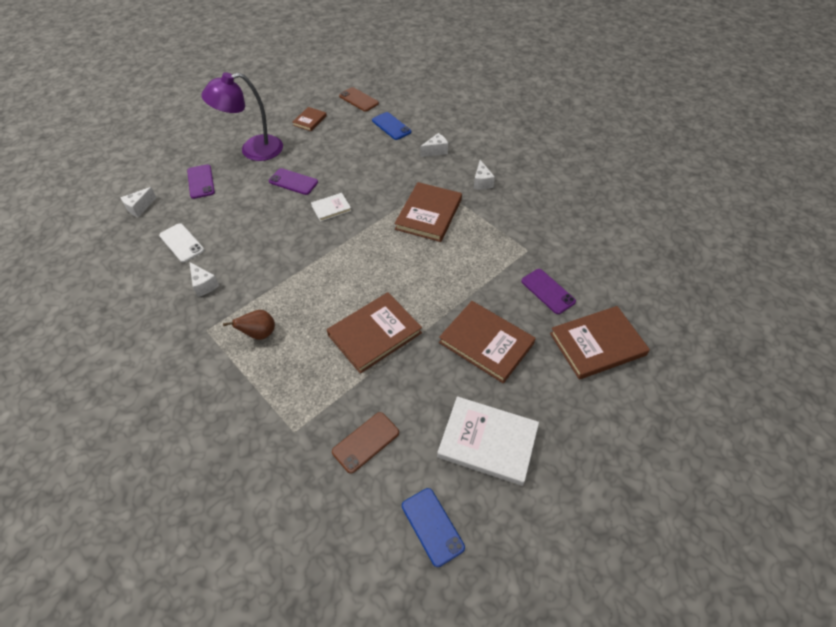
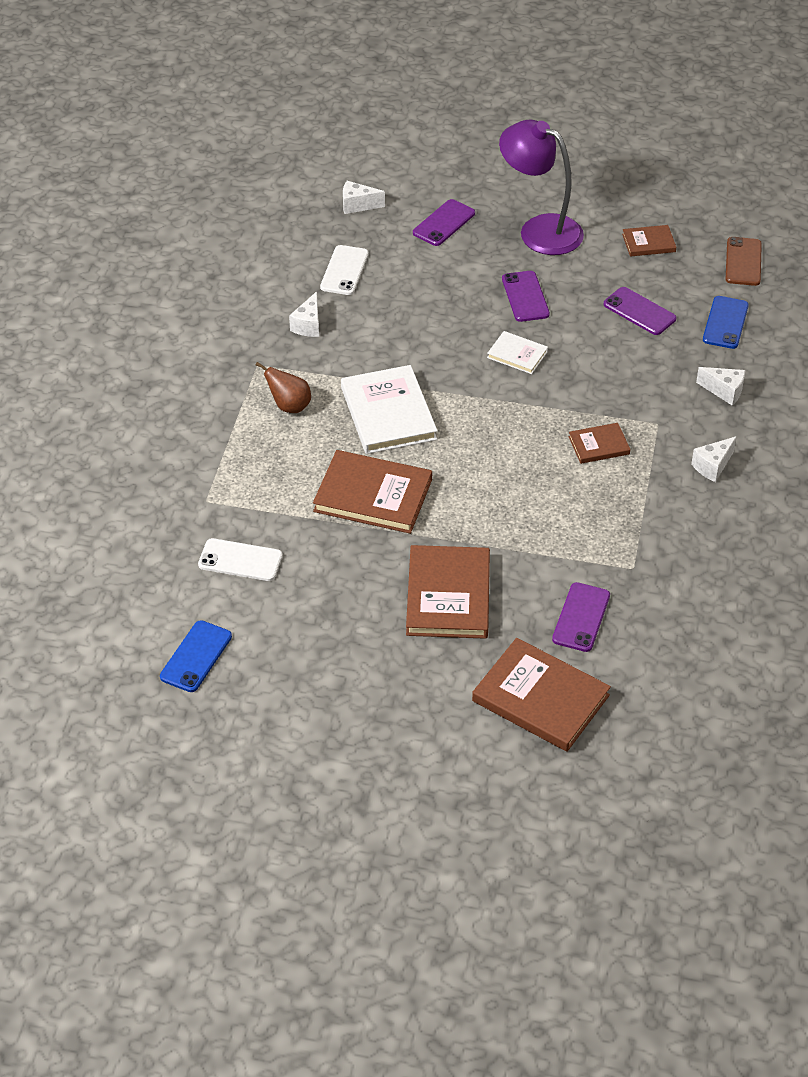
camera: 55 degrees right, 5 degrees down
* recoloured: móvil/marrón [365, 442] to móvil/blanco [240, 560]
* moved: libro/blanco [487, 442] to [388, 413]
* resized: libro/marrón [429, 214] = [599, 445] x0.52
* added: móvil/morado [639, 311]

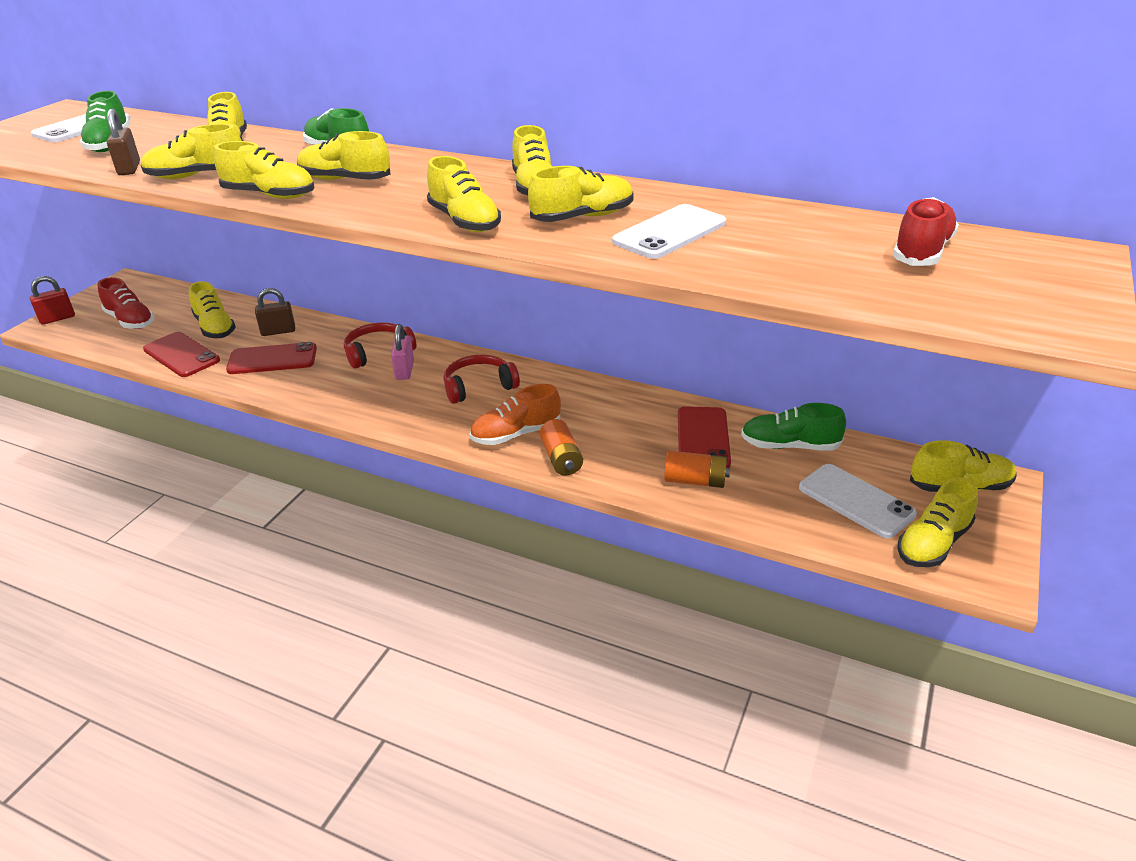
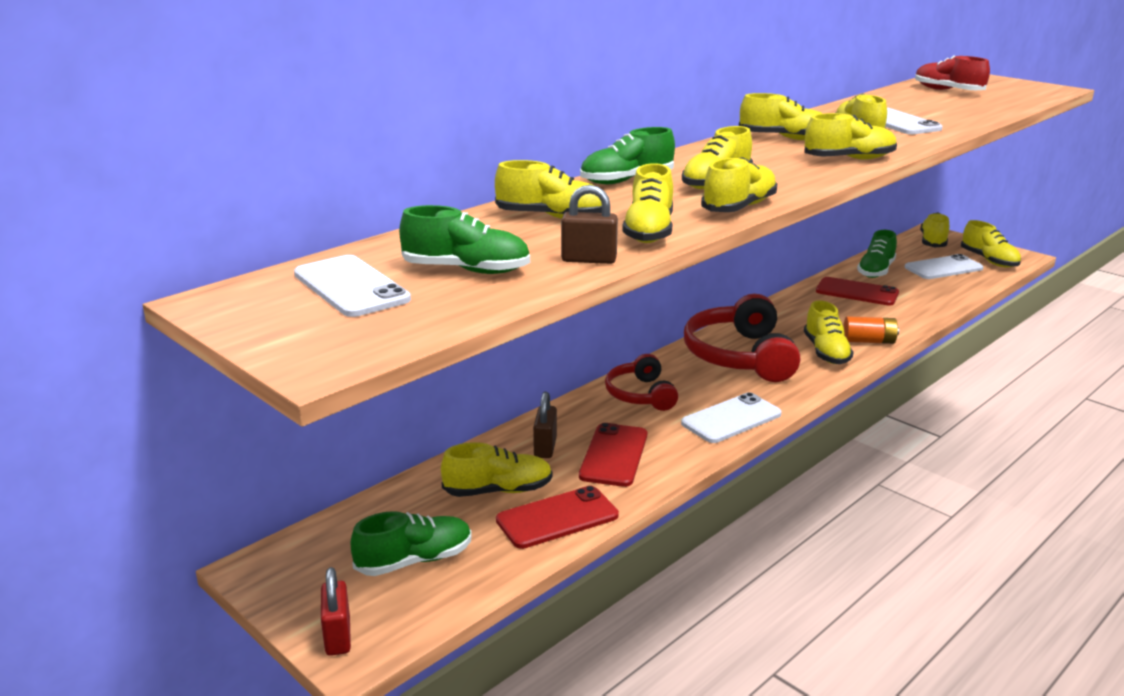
camera: 70 degrees left, 10 degrees down
* recoloured: zapato/rojo [130, 321] to zapato/verde [414, 561]
* added: móvil/blanco [731, 419]
* resized: auriculares/rojo [479, 387] = [739, 356] x1.72
* recoloured: zapato/naranja [516, 434] to zapato/amarillo [826, 352]
* removed: candado/rosa [404, 371]
* removed: pila/naranja [695, 481]

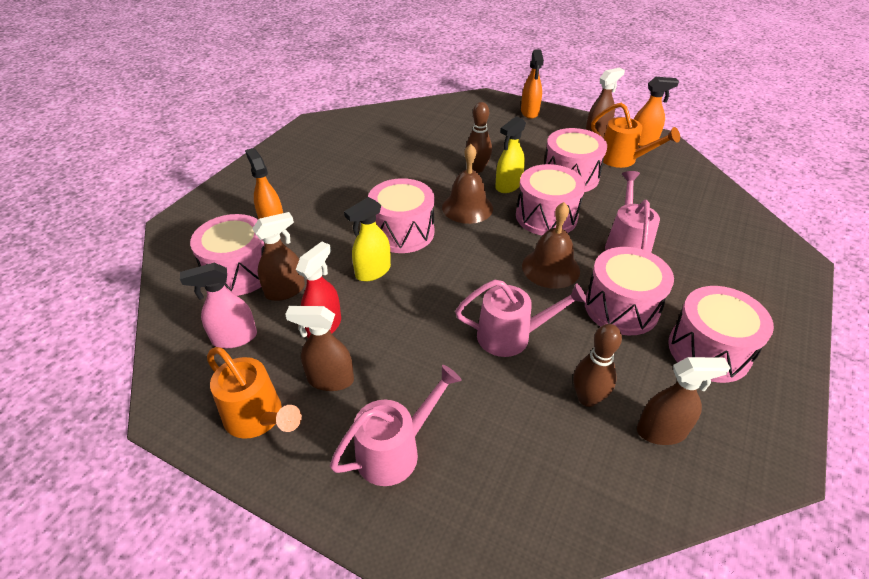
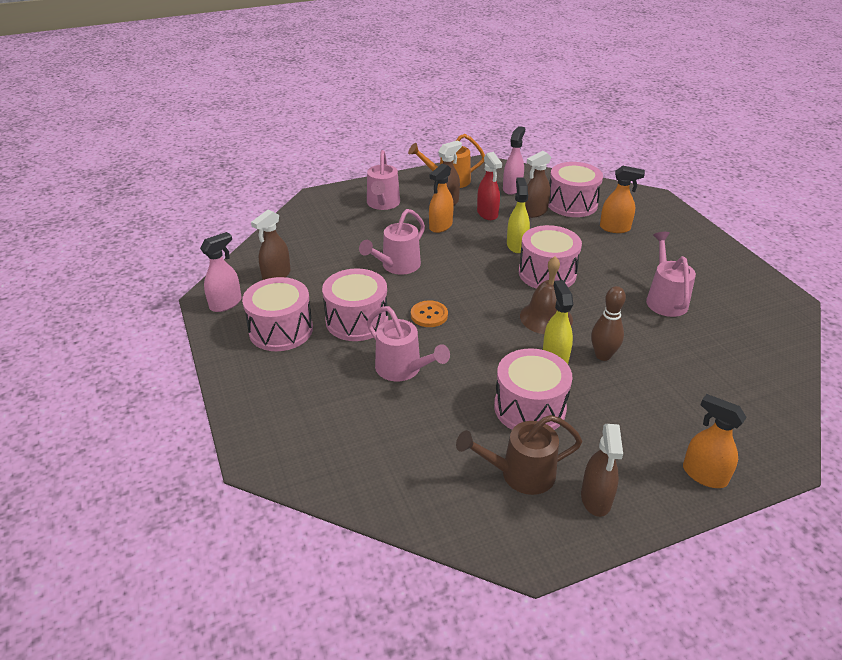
camera: 130 degrees right, 5 degrees down
* added: pulverizador/rosa [226, 303]
* replaced: campana/marrón [550, 268] to botón/naranja [429, 315]
* moved: pulverizador/naranja [643, 142] to [440, 226]
* recoloured: regadera/naranja [623, 159] to regadera/marrón [519, 474]
* turned: pulverizador/marrón [285, 290] = [534, 212] 45 degrees clockwise
* added: regadera/rosa [664, 299]
* removed: tambor/rosa [546, 216]
* removed: bolo/marrón [587, 398]

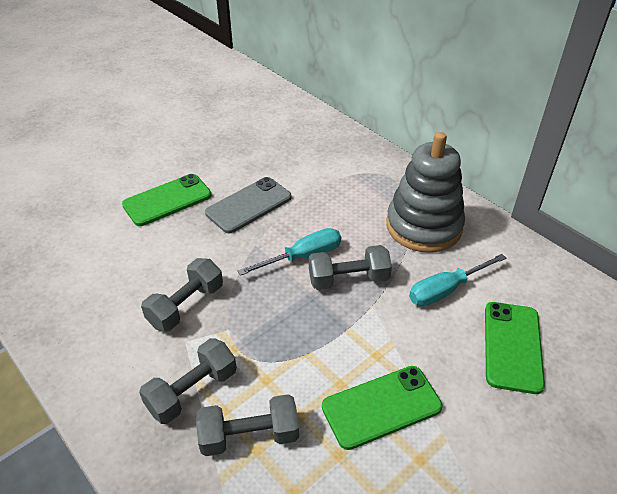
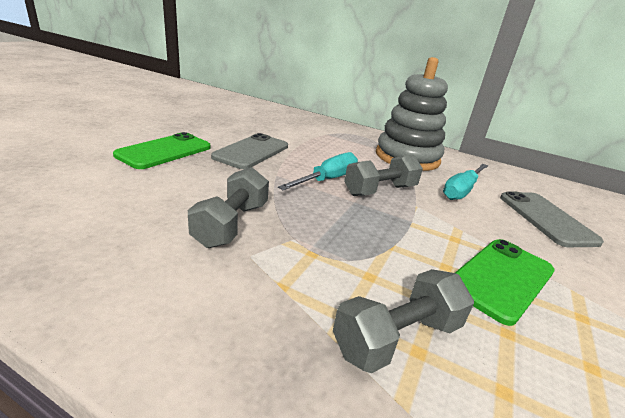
camera: 25 degrees left, 15 degrees down
* recoloured: móvil/verde [512, 346] to móvil/gris [546, 219]
* removed: mancuerna/gris [192, 391]

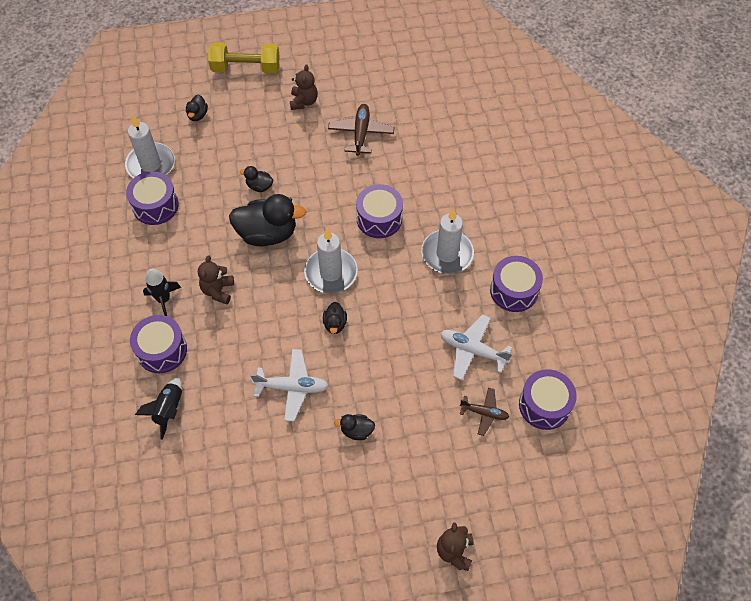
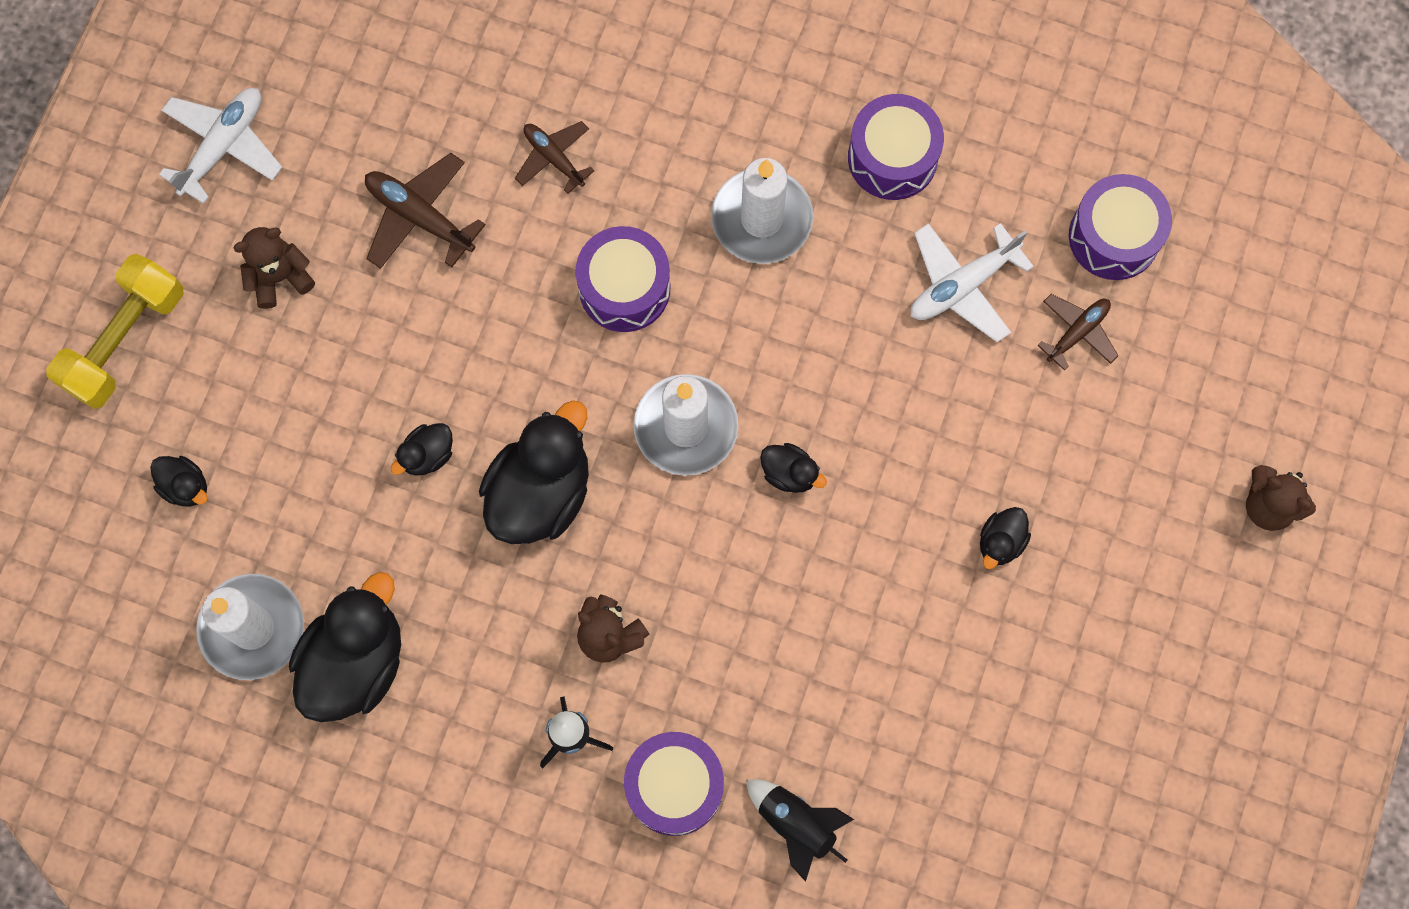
camera: 60 degrees left, 15 degrees up
* moved: avión/blanco [292, 387] to [223, 146]
* turned: osito/marrón [304, 102] = [279, 277] 60 degrees counterclockwise
* replaced: tambor/morado [155, 206] to pato/negro [356, 662]
* added: avión/marrón [554, 158]

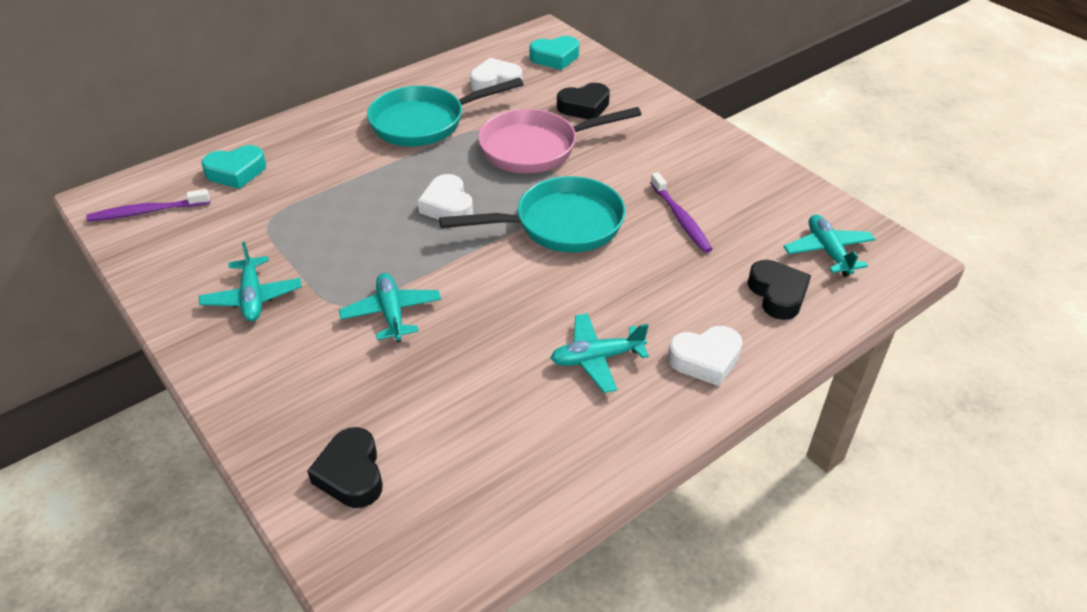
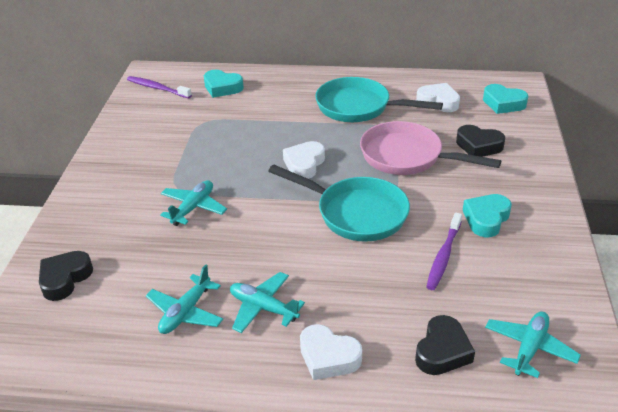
camera: 45 degrees right, 5 degrees down
* moved: avión/turquesa [252, 297] to [186, 312]
* added: corazón/turquesa [486, 219]

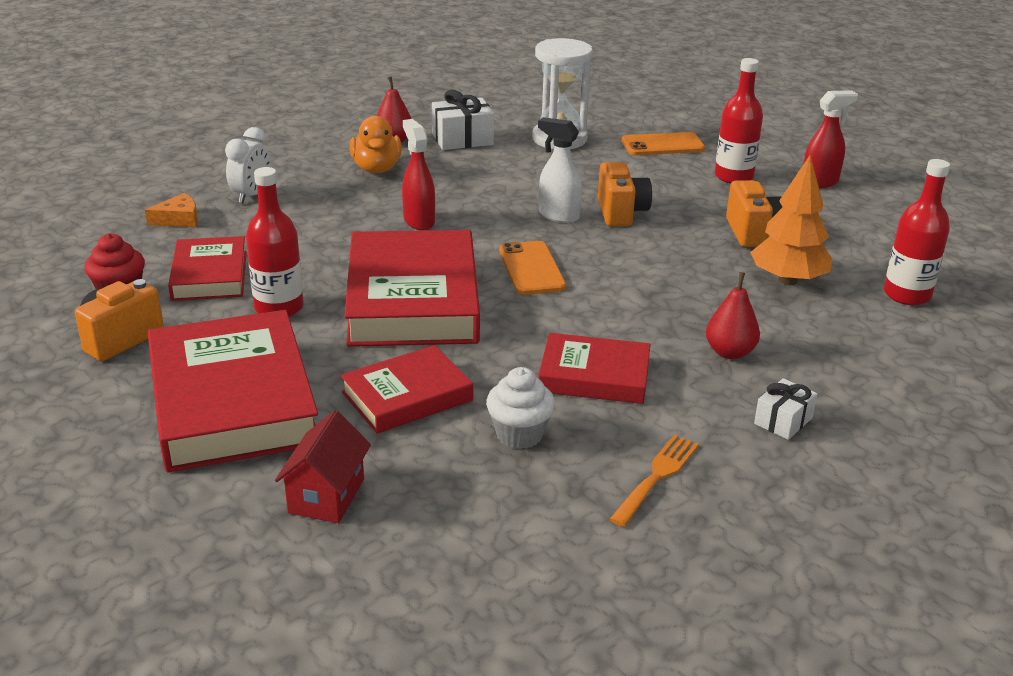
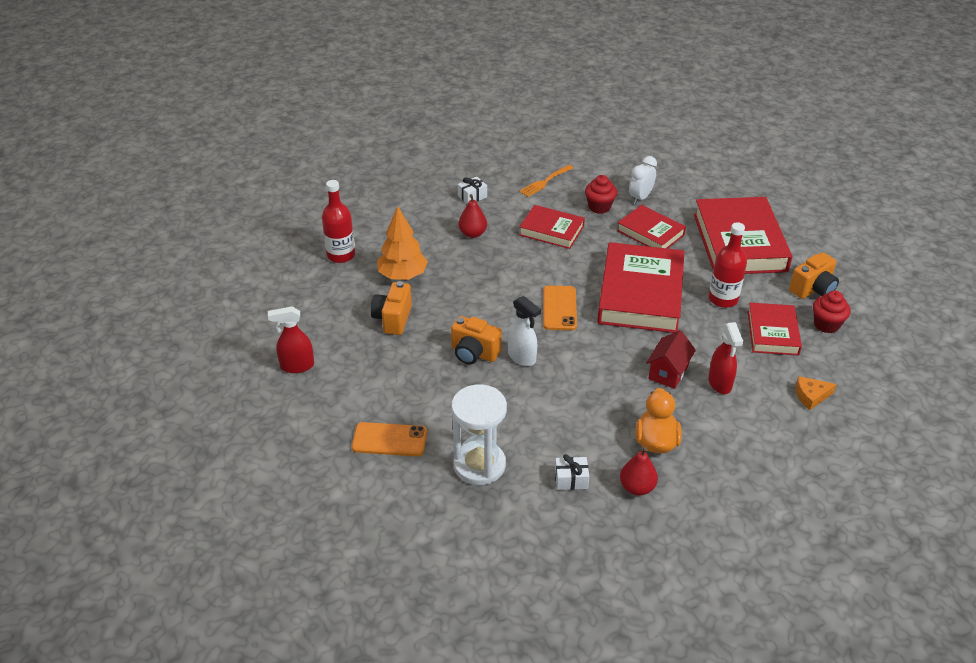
camera: 165 degrees left, 10 degrees up
* turned: cámara/naranja [621, 213] = [474, 353] 75 degrees counterclockwise
* resized: regalo/blanco [462, 139] = [571, 479] x0.61
* recoloured: magdalena/blanco [519, 435] to magdalena/rojo [599, 207]
* turned: libro/rojo [407, 396] = [650, 233] 60 degrees clockwise
* moved: despertador/blanco [251, 195] to [640, 198]
* moved: casa/rojo [326, 496] to [668, 372]
* moved: pulverizador/rojo [419, 221] to [720, 383]
* removed: botella/rojo [733, 177]

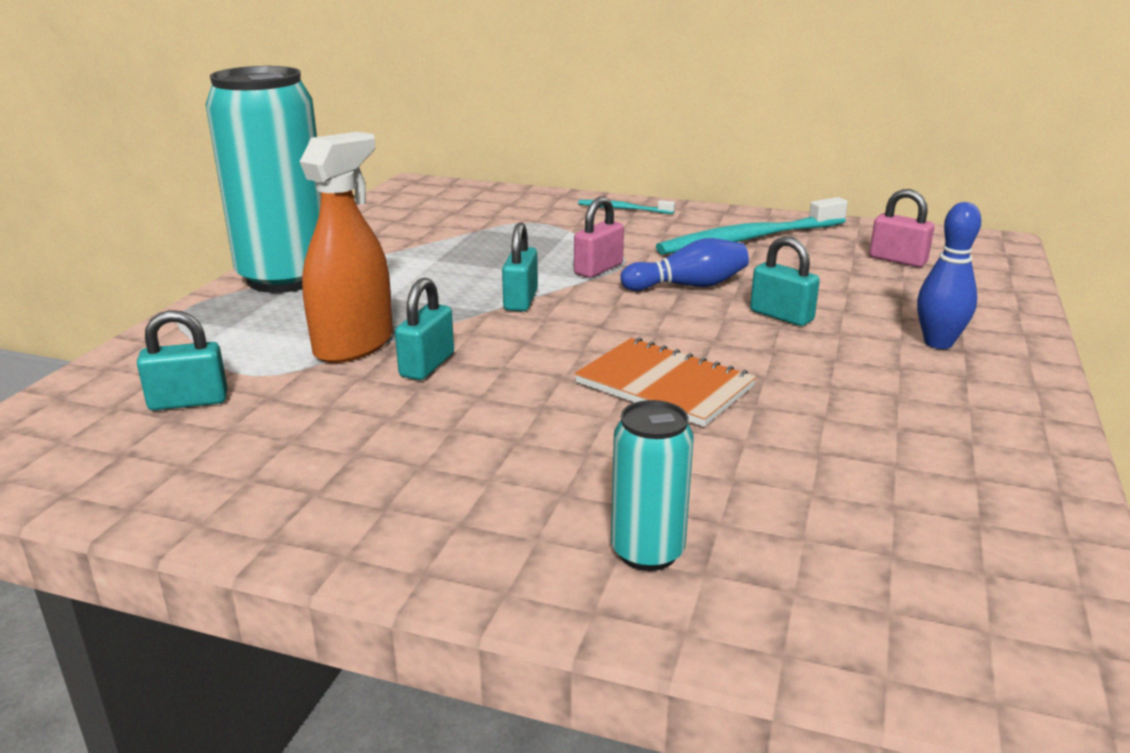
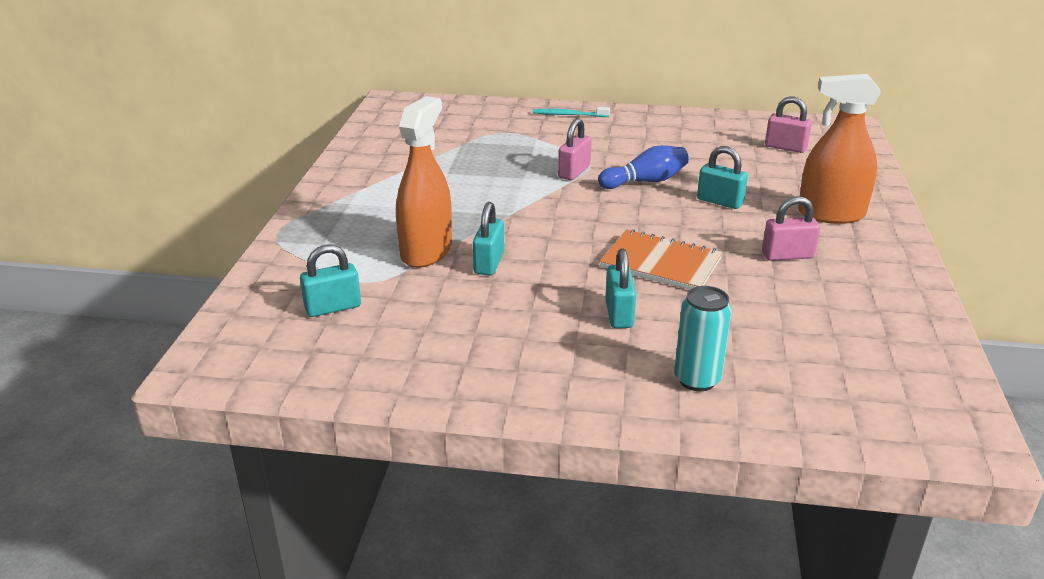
camera: 10 degrees left, 5 degrees up
* moved: candado/turquesa [521, 300] to [619, 314]
* added: candado/rosa [787, 255]
* replaced: bolo/azul [938, 343] to pulverizador/naranja [831, 214]
* removed: lata/turquesa [285, 278]
* removed: cepillo de dientes/turquesa [750, 239]

